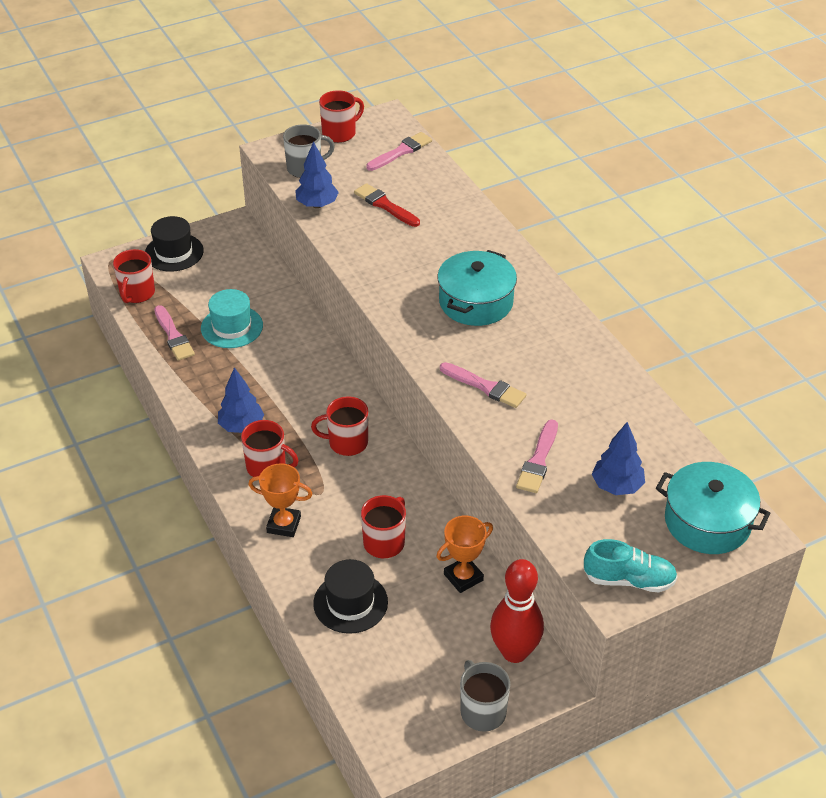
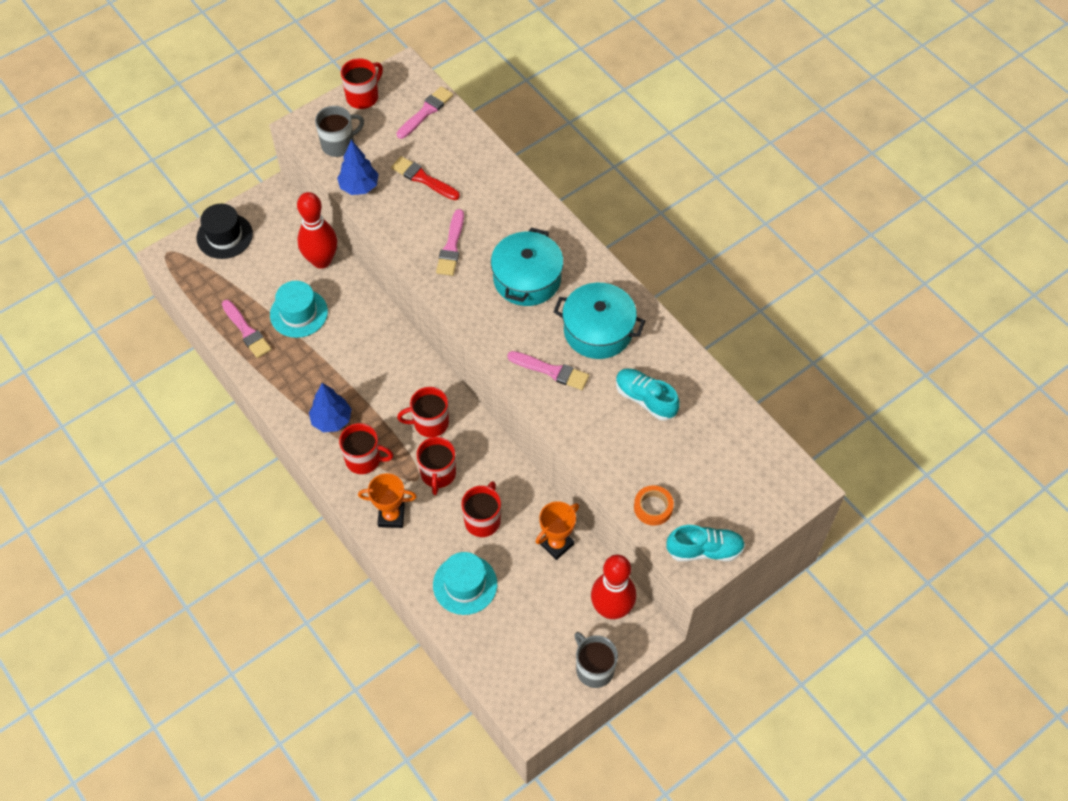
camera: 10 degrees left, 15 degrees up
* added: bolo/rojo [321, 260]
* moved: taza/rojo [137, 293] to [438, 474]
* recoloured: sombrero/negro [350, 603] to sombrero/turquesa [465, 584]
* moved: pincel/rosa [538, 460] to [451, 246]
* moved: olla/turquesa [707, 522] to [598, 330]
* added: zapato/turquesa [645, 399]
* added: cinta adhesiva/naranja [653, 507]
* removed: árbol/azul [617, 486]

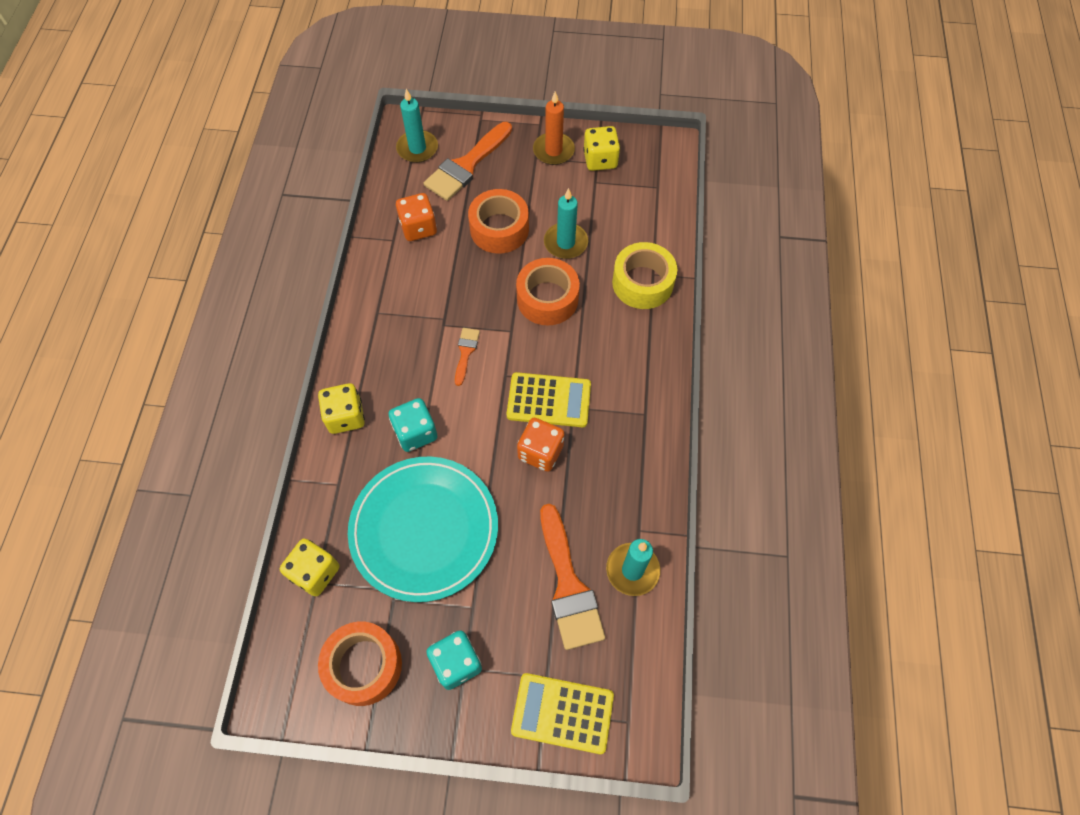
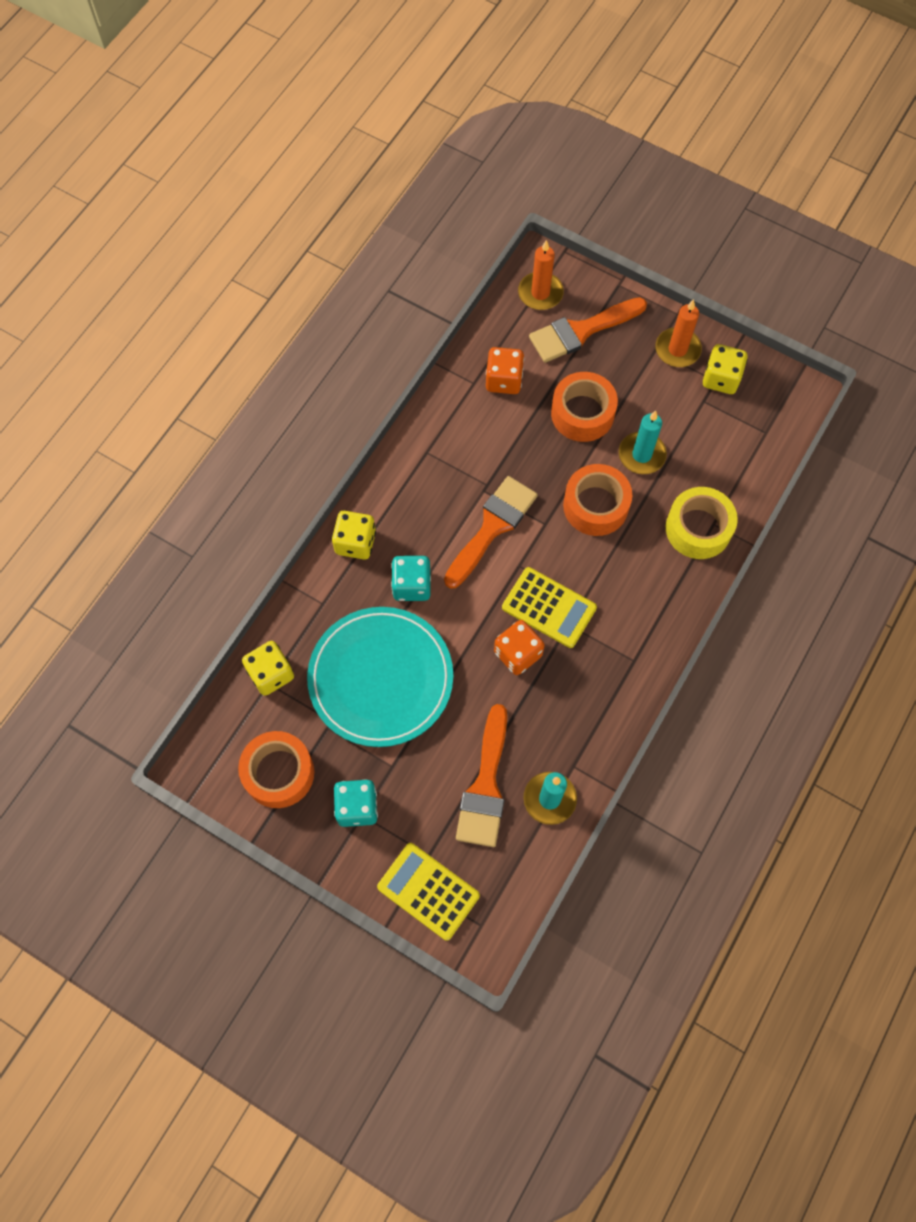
camera: 25 degrees right, 5 degrees up
* resized: pincel/naranja [466, 352] = [492, 527] x2.01
* recoloured: vela/turquesa [417, 148] to vela/naranja [540, 293]

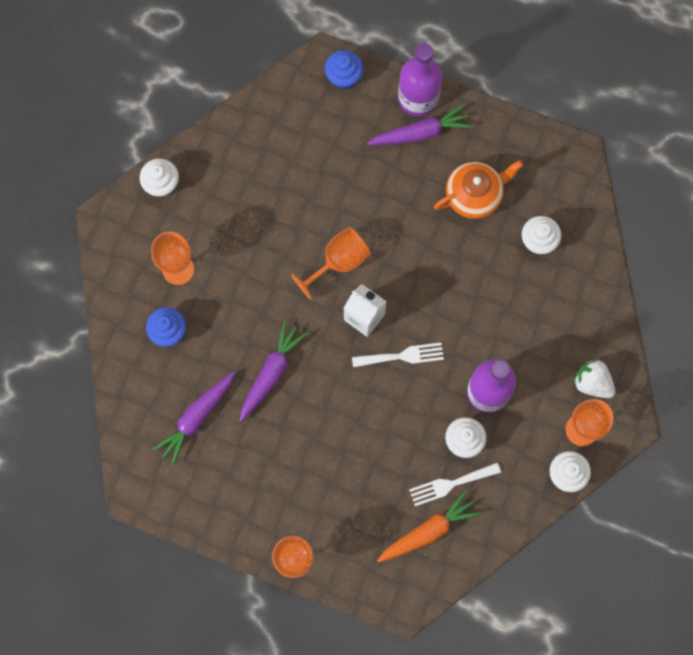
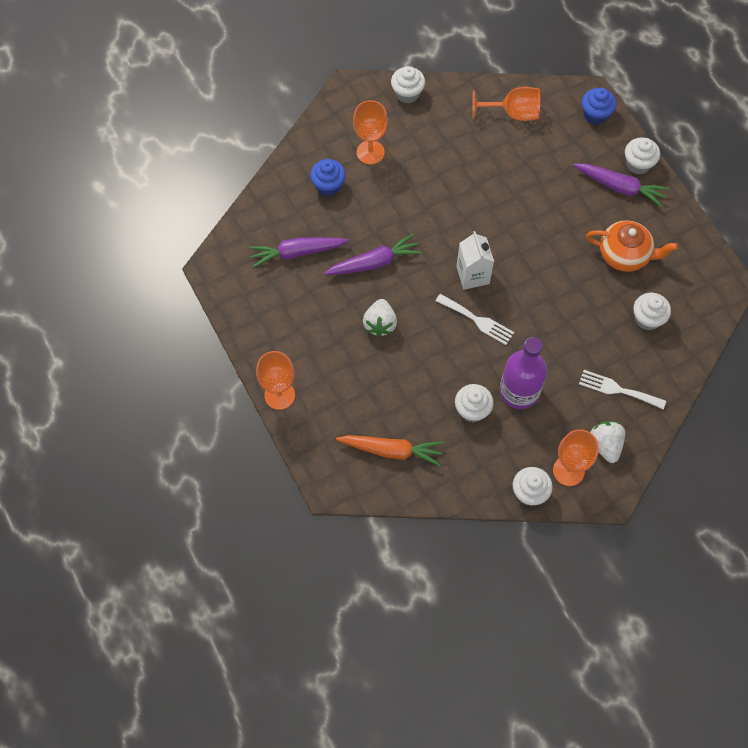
camera: 40 degrees right, 10 degrees down
* added: fresa/blanco [380, 324]
* moved: copa/naranja [338, 262] to [513, 113]
* moved: tenedor/blanco [450, 484] to [617, 389]
* replaced: botella/morado [418, 98] to magdalena/blanco [638, 164]

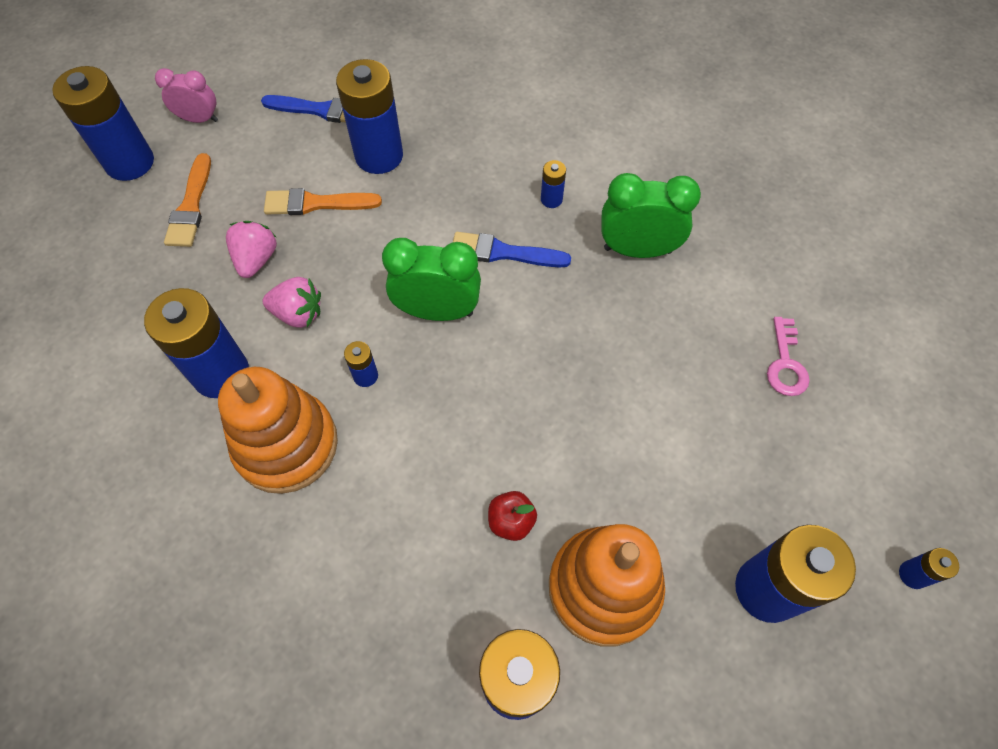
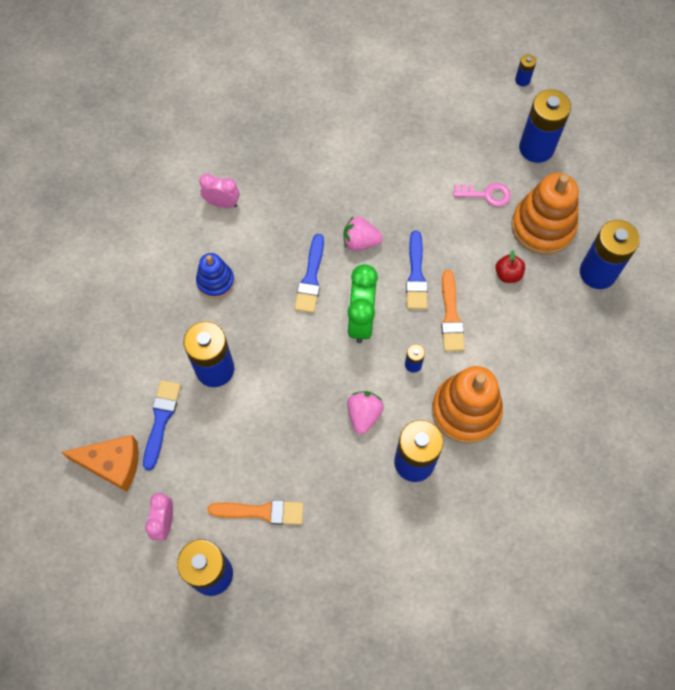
camera: 90 degrees left, 5 degrees up
* added: queso/naranja [112, 464]
* added: juguete apilable/azul [215, 281]
* added: despertador/rosa [222, 203]
* moved: fresa/rosa [256, 259] to [360, 242]
* added: pincel/azul [416, 275]
* moved: pincel/naranja [316, 203] to [451, 316]
* moved: llave/rosa [785, 363] to [486, 194]
* removed: pila/azul [551, 199]
* removed: despertador/verde [637, 250]

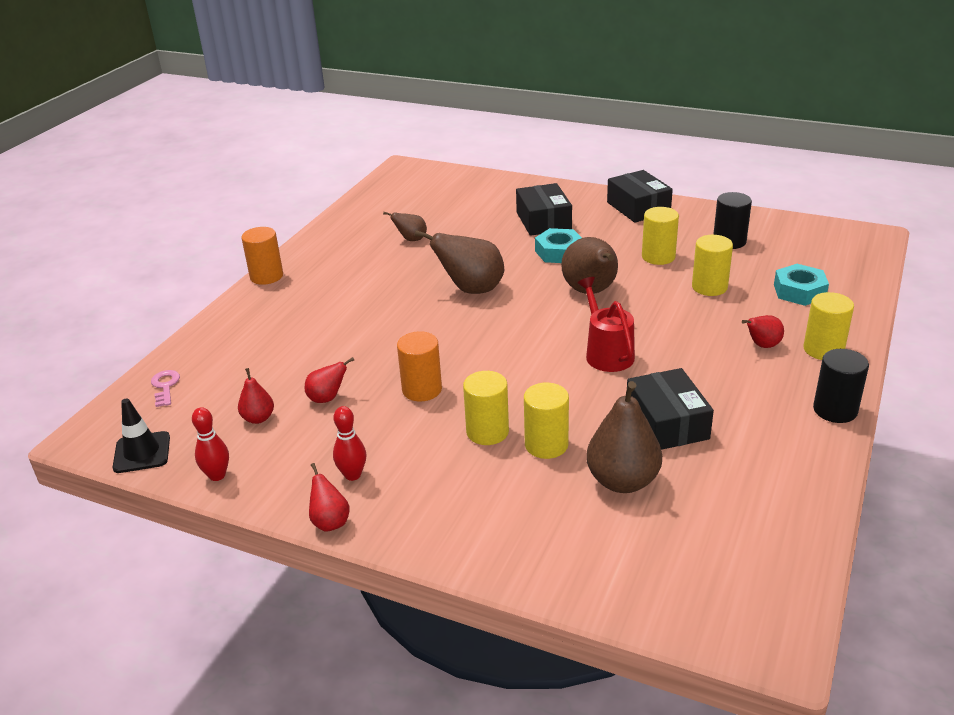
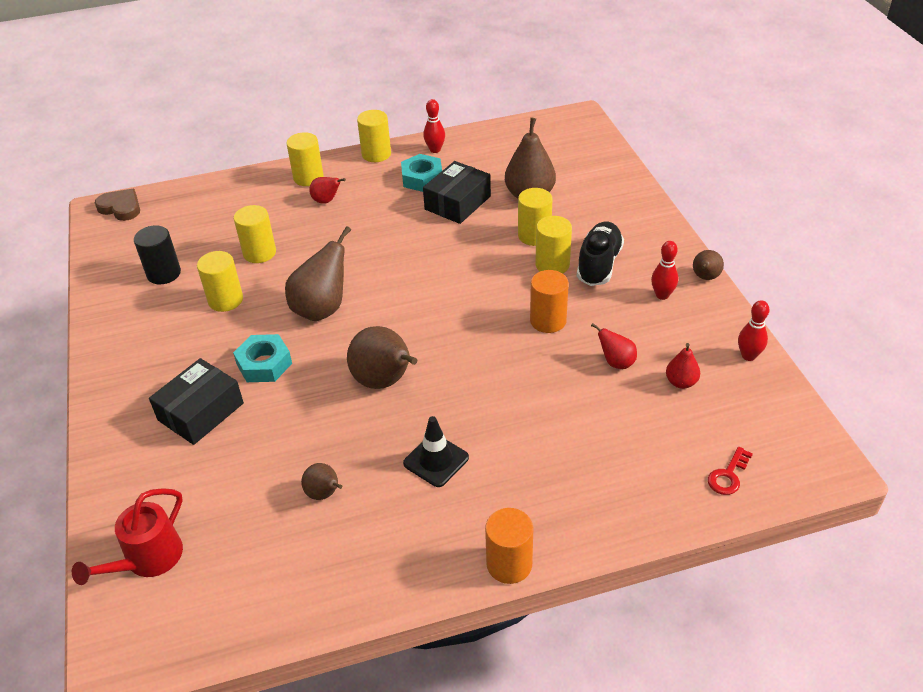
camera: 130 degrees left, 10 degrees up
* moved: regadera/rojo [606, 353] to [147, 560]
* added: corazón/marrón [121, 207]
* recoloured: cilindro/negro [835, 410] to cilindro/amarillo [376, 154]
* moved: tuerca/turquesa [799, 291] to [422, 178]
* moved: cono de tráfico/negro [142, 452] to [436, 460]
* added: bolo/rojo [435, 150]
* added: zapato/negro [599, 264]
* recoloured: pera/rojo [330, 522] to pera/marrón [705, 277]
* recoloured: llave/rosa [165, 386] to llave/rojo [728, 475]
* removed: caja/negro [638, 207]

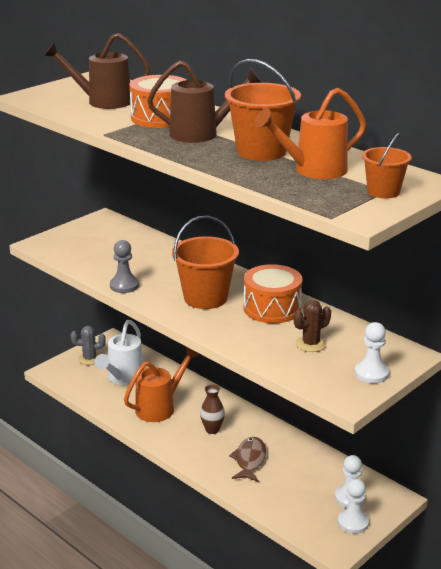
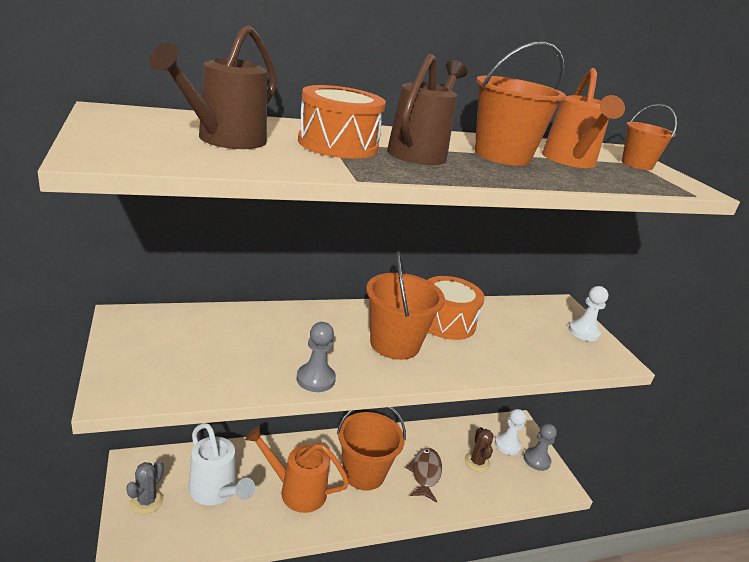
camera: 65 degrees left, 0 degrees up
* turned: regadera/naranja [160, 407] = [296, 490] 60 degrees counterclockwise
* replaced: florero/marrón [212, 429] to balde/naranja [363, 473]
* turned: pez/marrón [249, 460] = [425, 473] 60 degrees clockwise
* moved: cactus/marrón [311, 344] to [477, 462]
* recoloured: peón/blanco [353, 522] to peón/gris [536, 460]

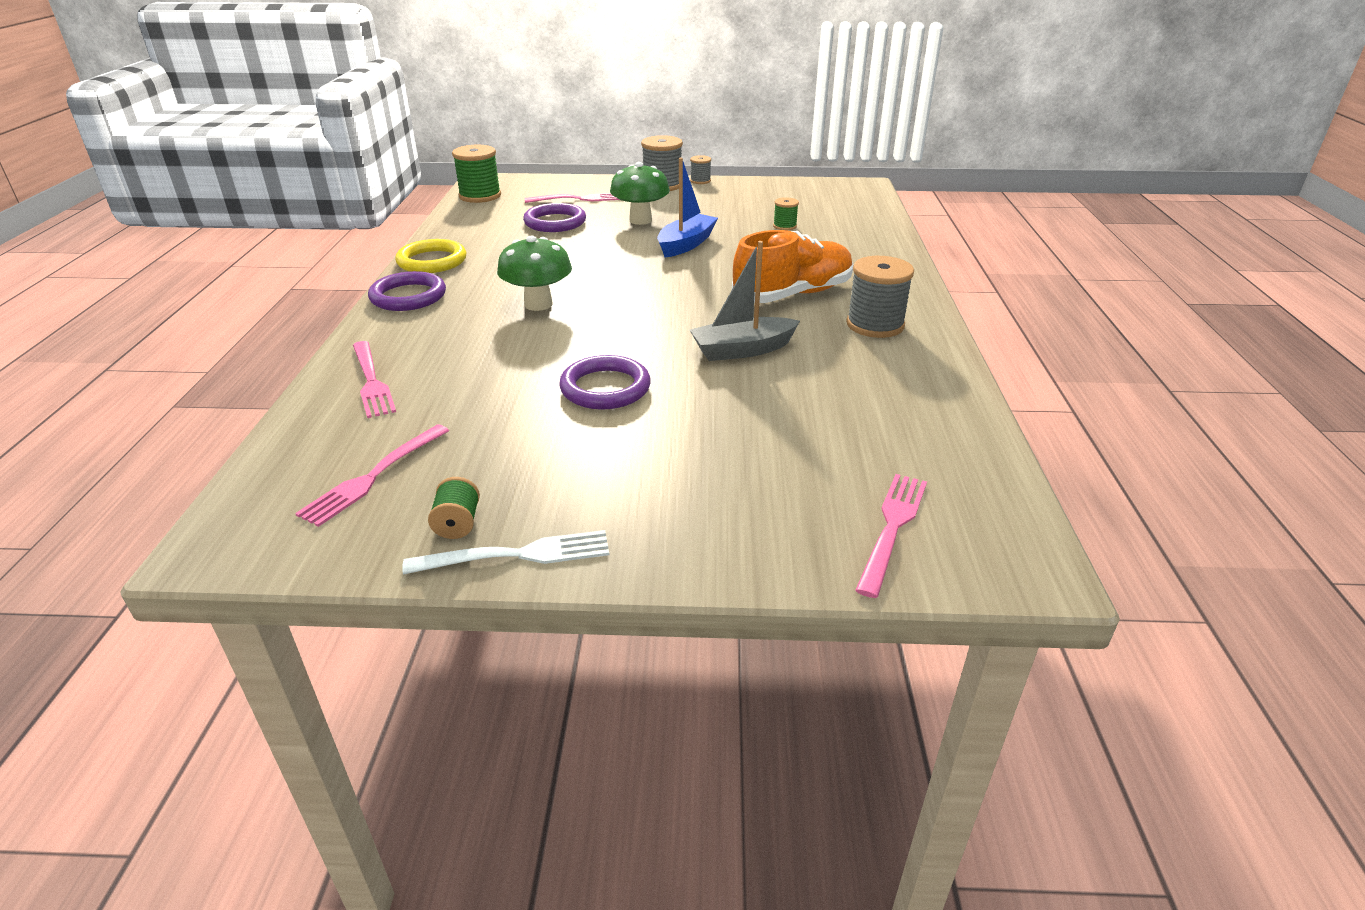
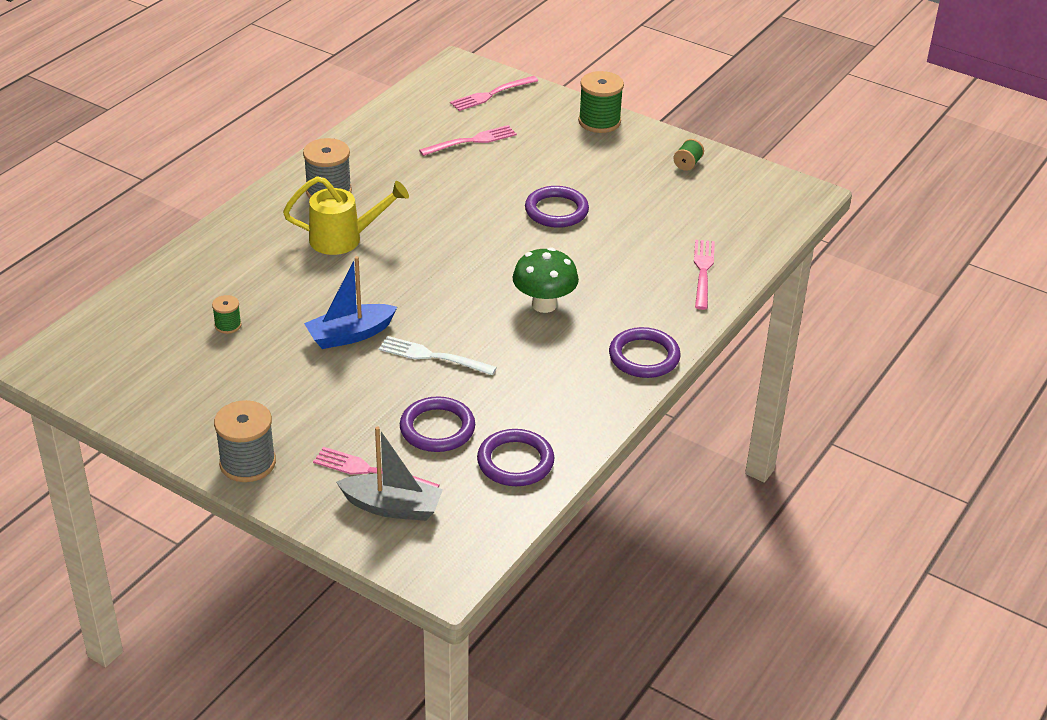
camera: 150 degrees left, 5 degrees up
* replaced: zapato/naranja [793, 295] to regadera/amarillo [343, 239]
* moved: barco/gris [742, 350] to [392, 507]
* moved: tenedor/blanco [517, 555] to [433, 356]
* moved: tenedor/rosa [374, 476] to [471, 141]
* added: anillo/morado [515, 462]
* moved: carrete/verde [480, 196] to [599, 122]
* removed: anillo/amarillo [432, 261]
* removed: seta/verde [640, 220]
* removed: carrete/gris [700, 181]

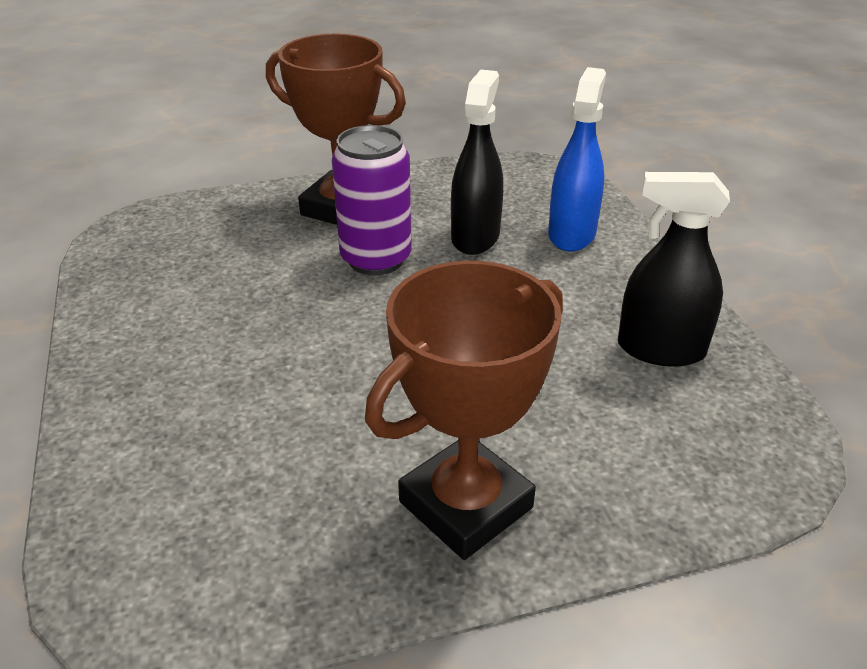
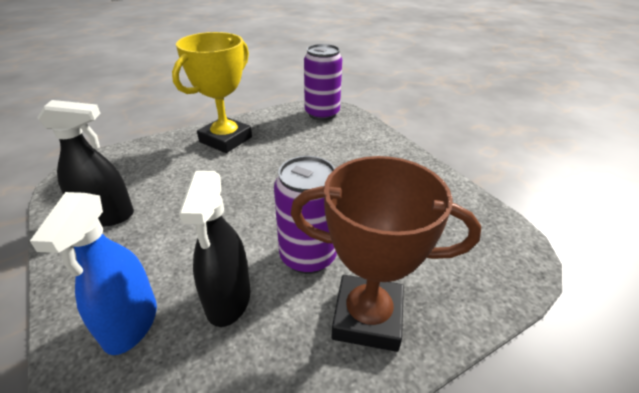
camera: 165 degrees right, 0 degrees up
* recoloured: trofeo/marrón [466, 505] to trofeo/amarillo [225, 139]
* added: lata/morado [322, 114]

